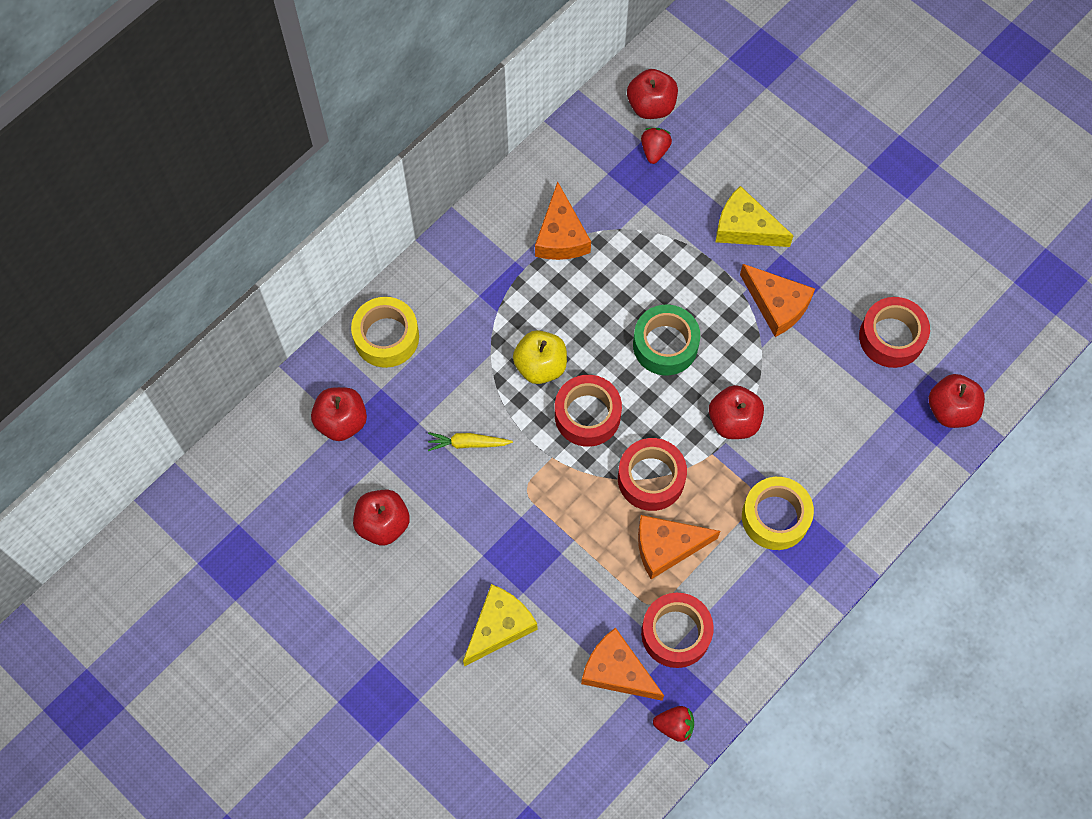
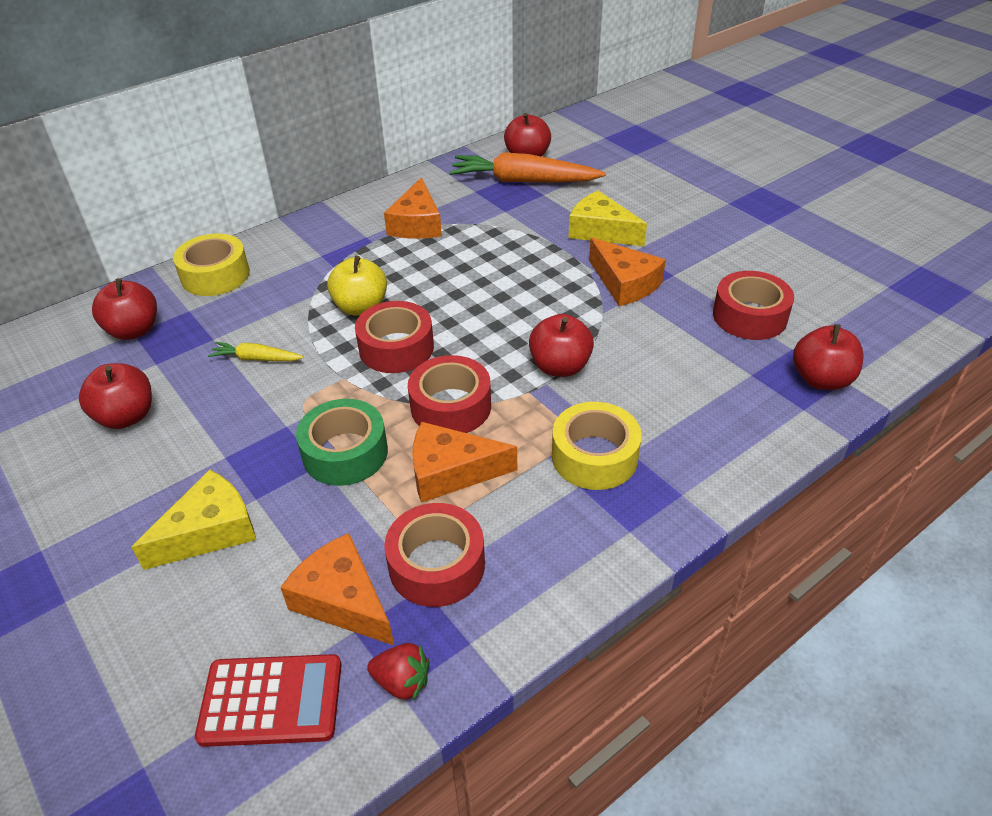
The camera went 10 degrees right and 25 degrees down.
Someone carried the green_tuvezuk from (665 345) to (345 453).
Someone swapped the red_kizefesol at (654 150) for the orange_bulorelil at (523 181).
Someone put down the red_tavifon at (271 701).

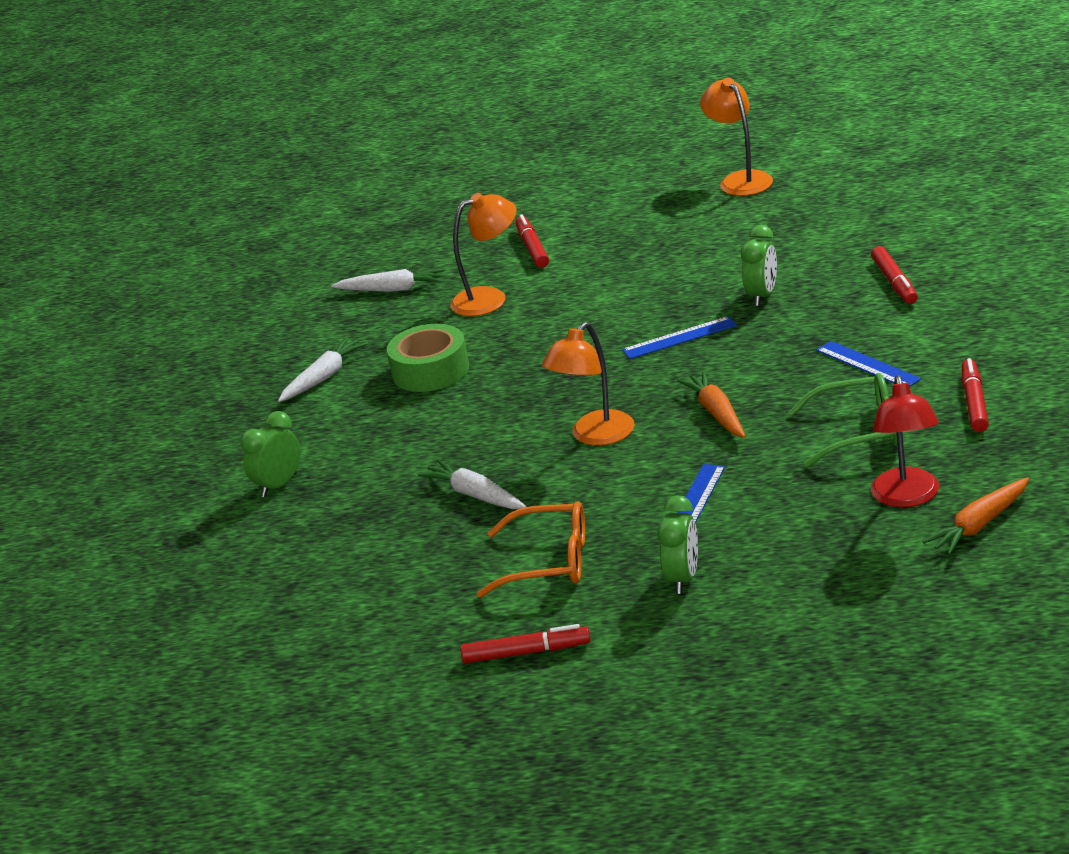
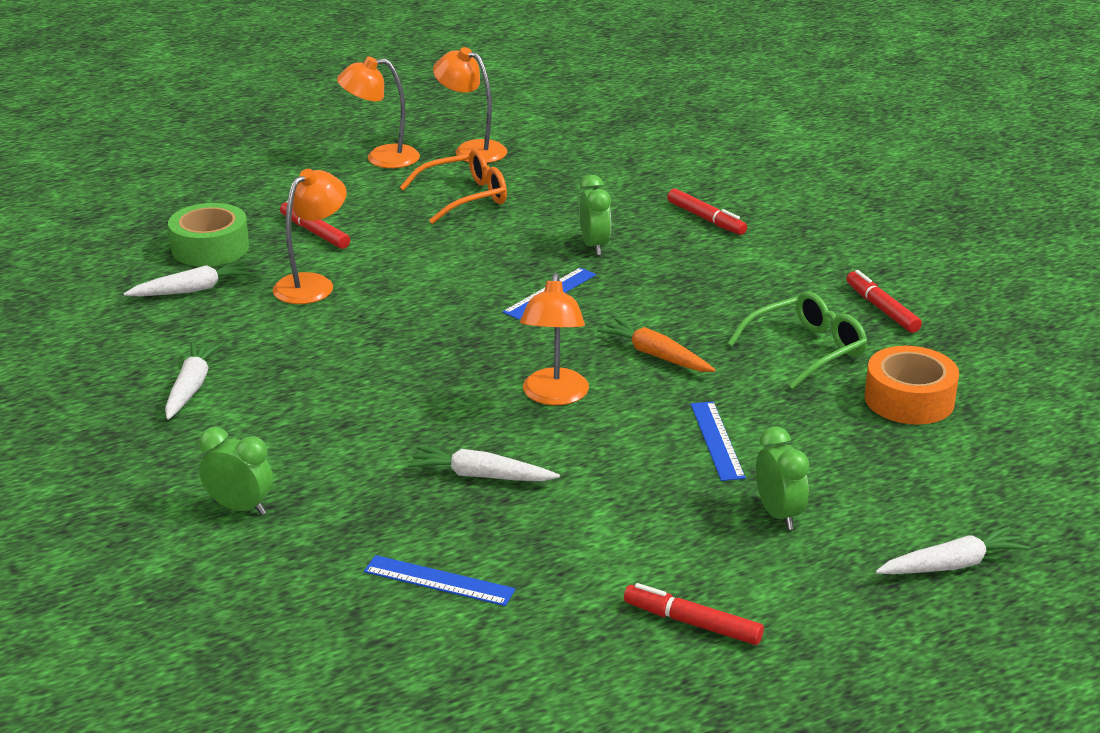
The camera went 35 degrees left and 0 degrees up.
Someone rotated the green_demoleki at (279 485) by 105 degrees clockwise.
Someone carried the green_tuvezuk from (430 371) to (210 248).
Someone rotated the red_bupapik at (526 653) by 120 degrees counterclockwise.
Someone carried the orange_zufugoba from (550 562) to (465 197).
Someone carried the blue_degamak from (868 365) to (439 581).
Someone swapped the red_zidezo at (907 497) for the orange_tuvezuk at (909 399).
Someone took away the orange_bulorelil at (980 525).
Someone put down the orange_zidezo at (381 158).
Someone put down the white_bulorelil at (951 565).

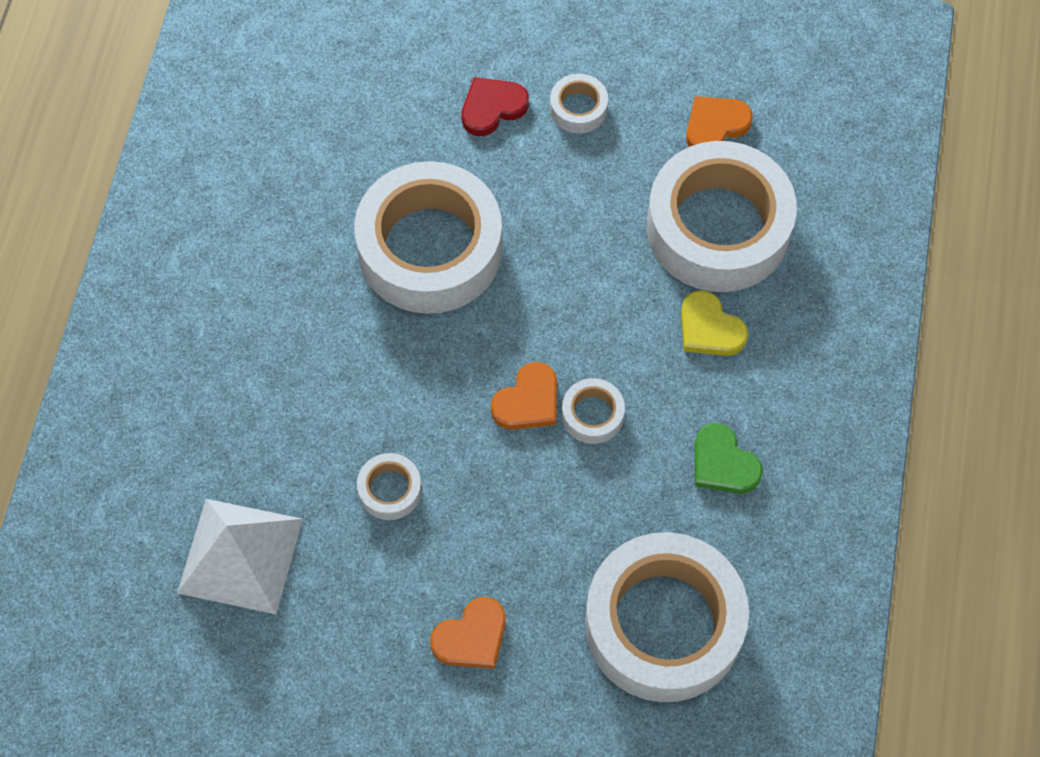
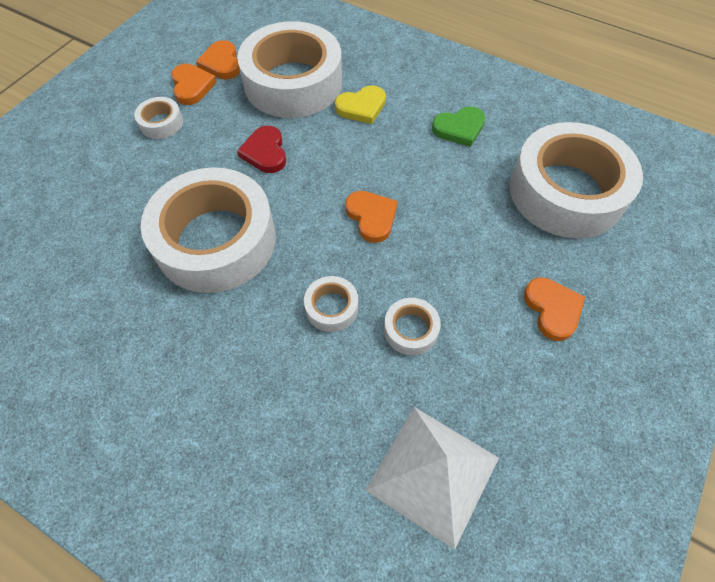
The camera went 70 degrees left and 5 degrees down.
Someone carried the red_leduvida from (492 107) to (265 152).
Someone carried the white_tuvezuk from (592 415) to (331 307).
Someone put down the orange_leduvida at (192 86).

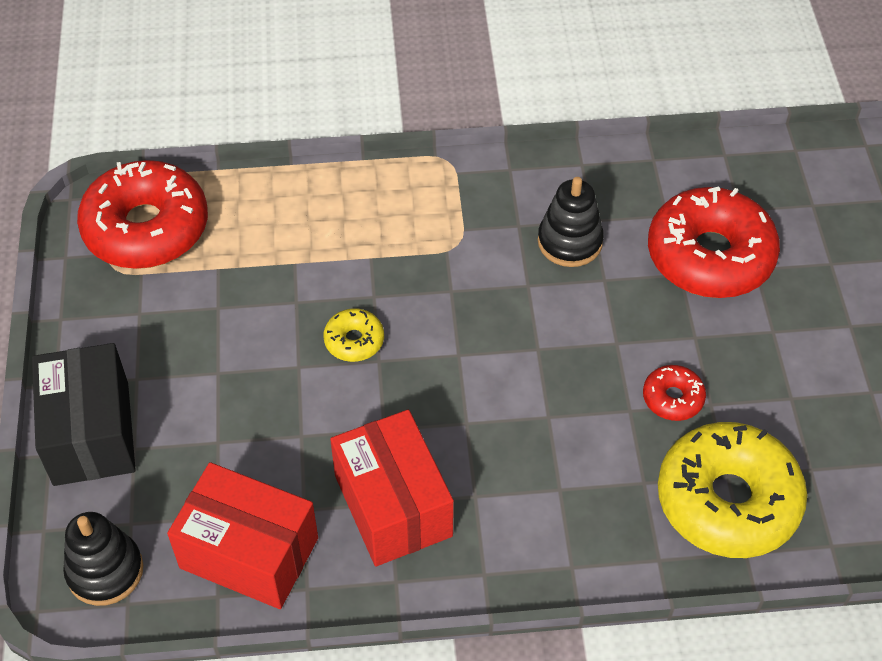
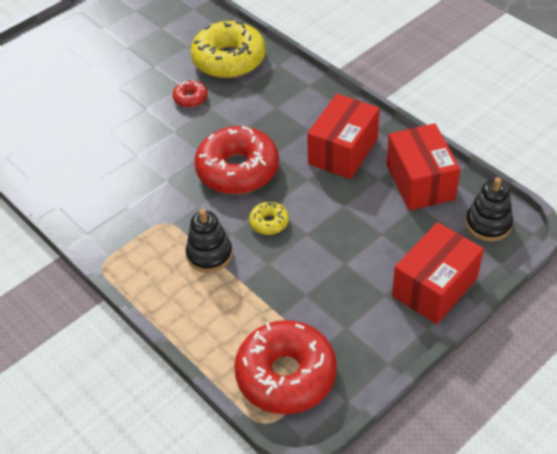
The camera went 125 degrees left and 5 degrees down.
Someone repainted the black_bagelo at (91 433), which became the red_bagelo at (434 287).
Someone carried the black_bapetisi from (570 242) to (209 254).
Someone carried the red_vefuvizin from (710 256) to (237 170).

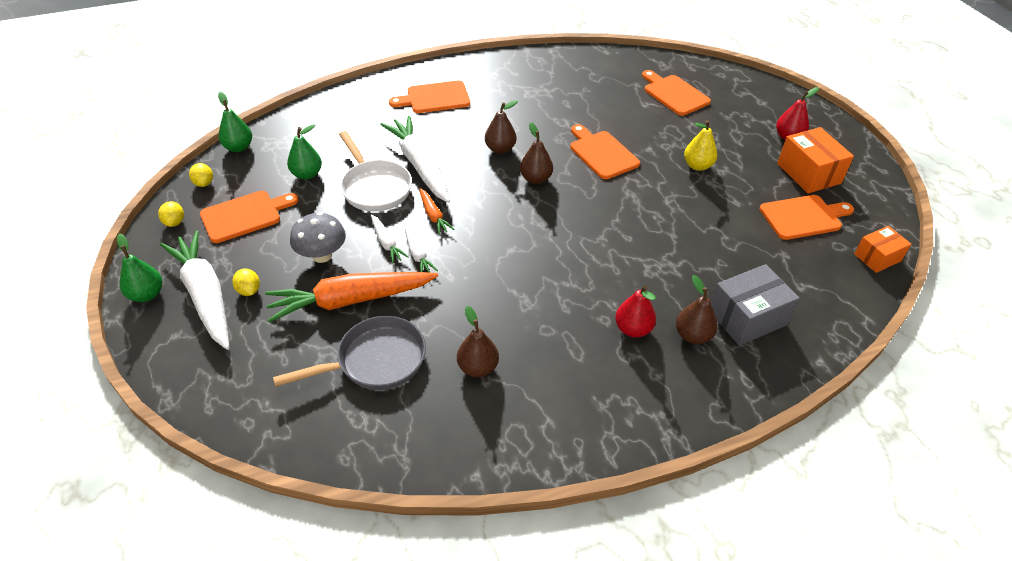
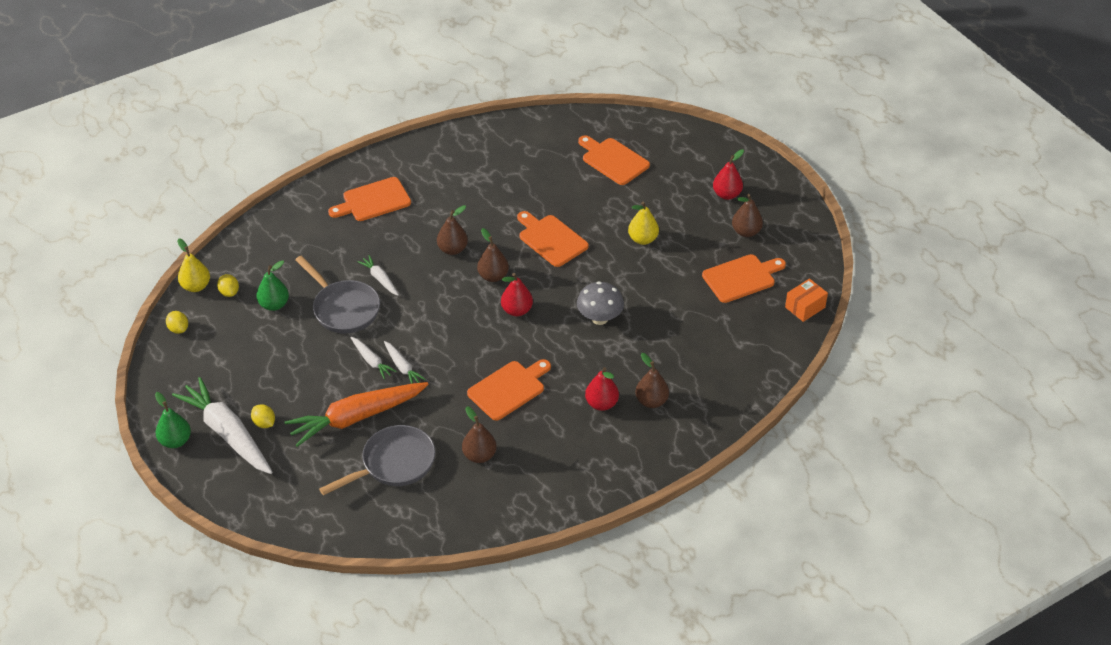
The camera went 10 degrees left and 0 degrees up.
Someone carried the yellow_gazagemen from (174 222) to (229 292).
Someone carried the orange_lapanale from (244 215) to (508 389).
Someone repainted the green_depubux at (238 147), which became the yellow_depubux at (196 286).
Someone carried the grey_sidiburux from (322 255) to (599 318).
Someone repainted the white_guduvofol at (375 188), which became the grey_guduvofol at (344 309).
Someone scaled the white_bulorelil at (420 165) by 0.47.
Someone took away the orange_bulorelil at (433 215).
Someone took away the grey_bagelo at (747 318).
Someone swapped the orange_bagelo at (808 173) for the brown_depubux at (746 232).
Someone put down the red_depubux at (517 310).

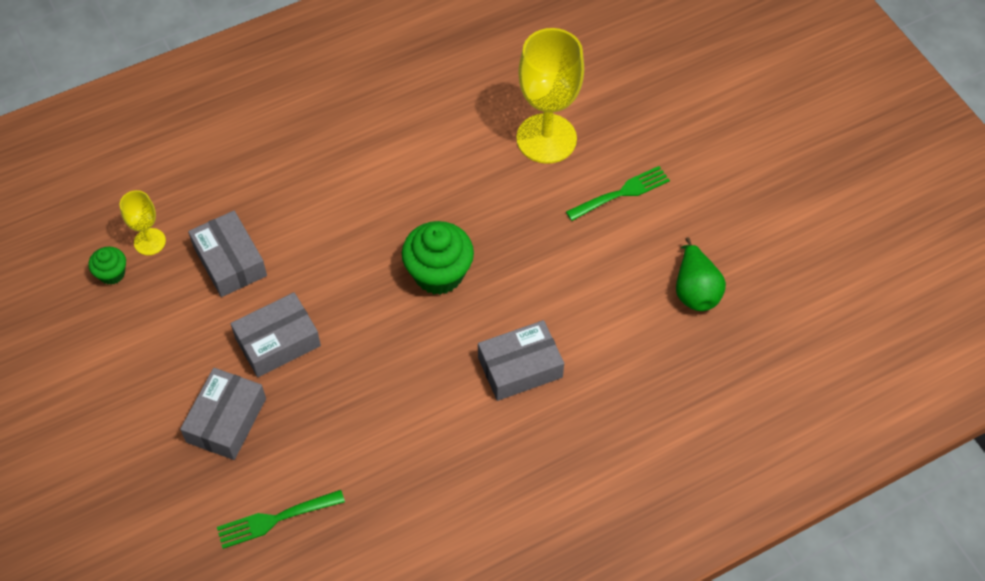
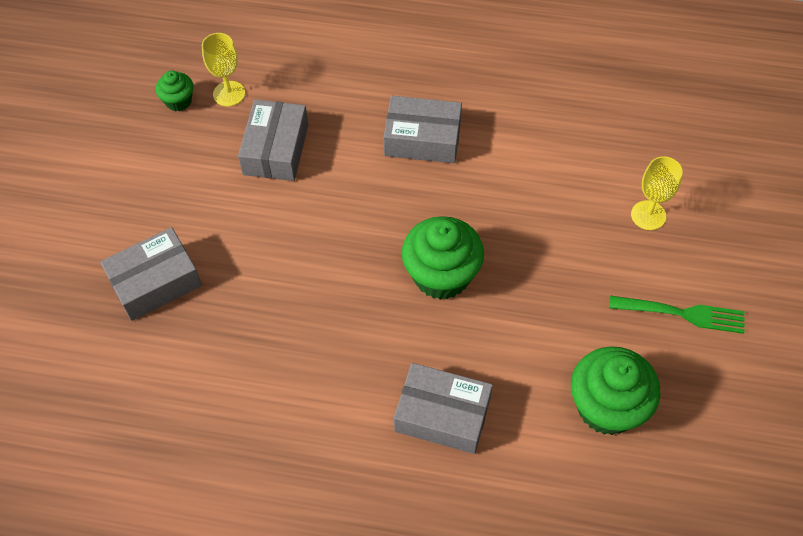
The camera went 40 degrees right and 0 degrees up.
Someone took away the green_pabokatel at (275 519).
Someone carried the grey_bagelo from (278 342) to (422 139).
Someone scaled the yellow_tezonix at (546 138) by 0.50.
Someone took away the green_depubux at (695 290).
Someone put down the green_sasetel at (607 407).

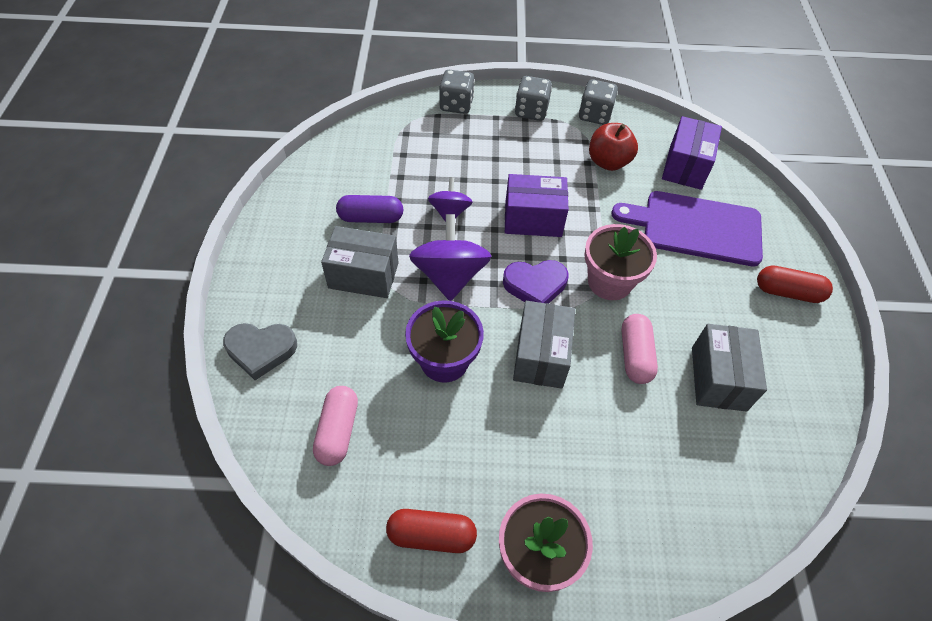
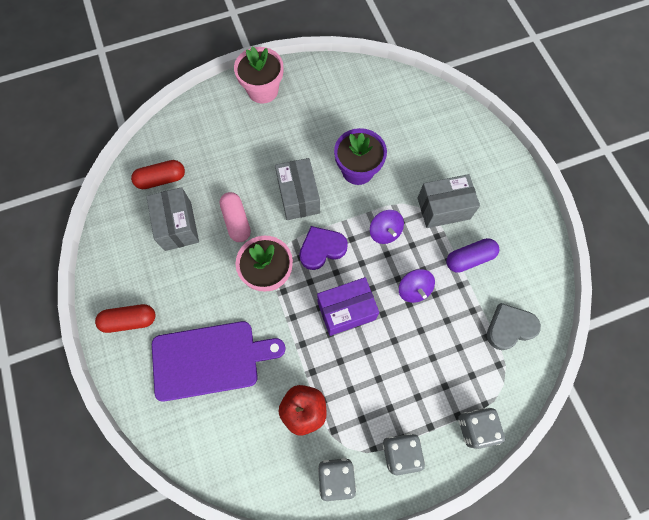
The camera went 160 degrees right and 15 degrees up.
Someone carried the grey_leduvida from (261 350) to (509 327).
Someone took away the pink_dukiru at (338 431).
Someone carried the red_dukiru from (431 535) to (161 179).
Someone scaled the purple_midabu at (450 276) by 0.60.
Someone took away the purple_bagelo at (685 167).

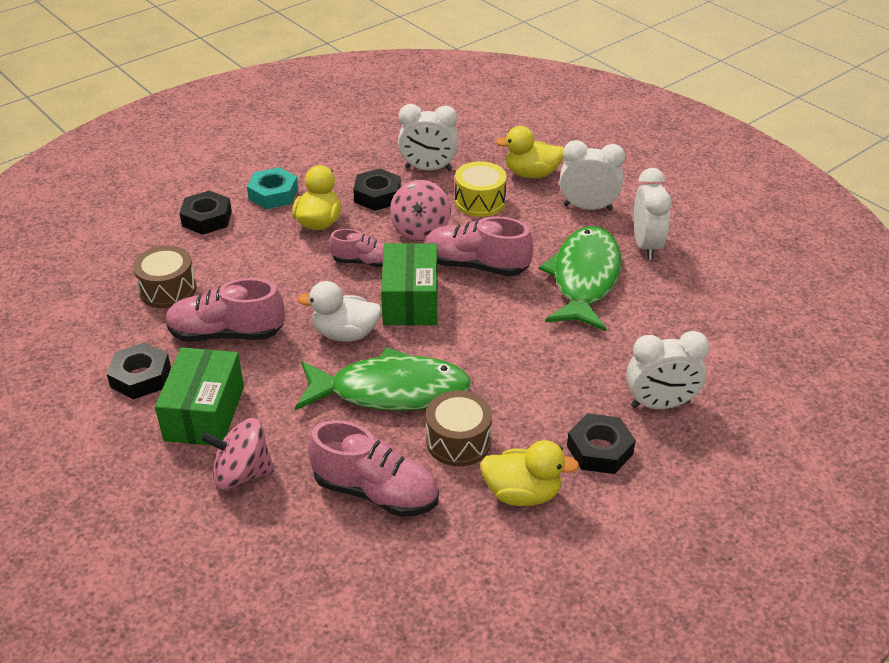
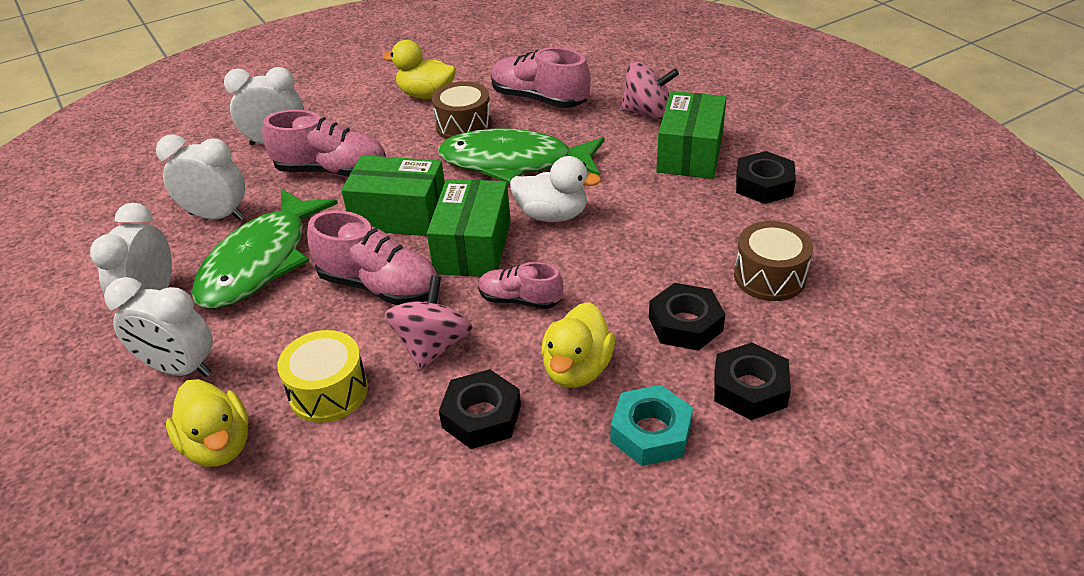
The camera went 170 degrees left and 0 degrees up.
Someone carried the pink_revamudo from (226 334) to (332 171).
Someone carried the white_demoleki from (428 169) to (217 216).
Someone rotated the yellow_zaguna at (531 174) by 45 degrees clockwise.
Someone carried the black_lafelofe from (599 450) to (685 324).
Someone put down the green_bagelo at (399 215).

